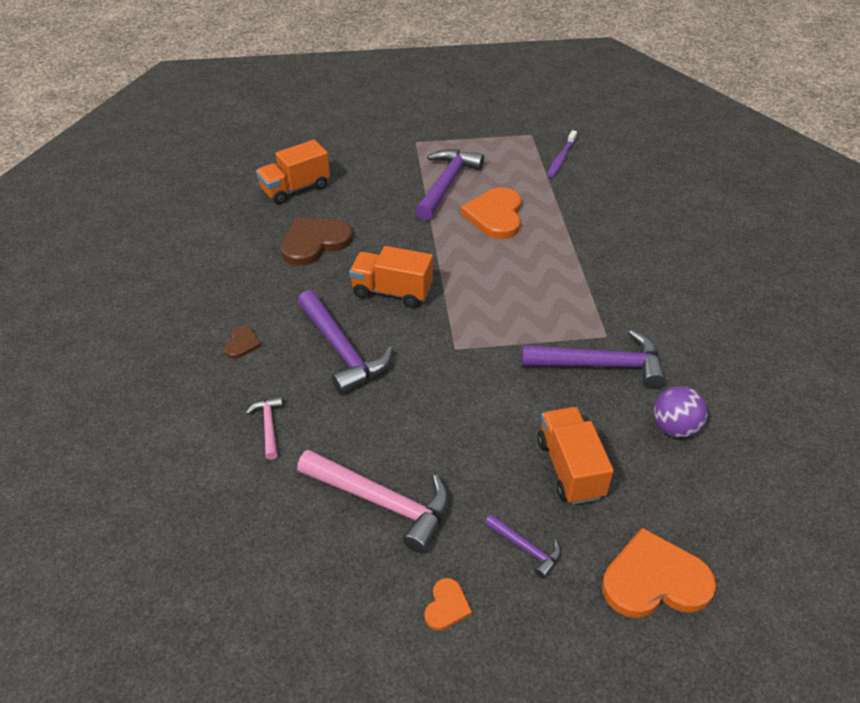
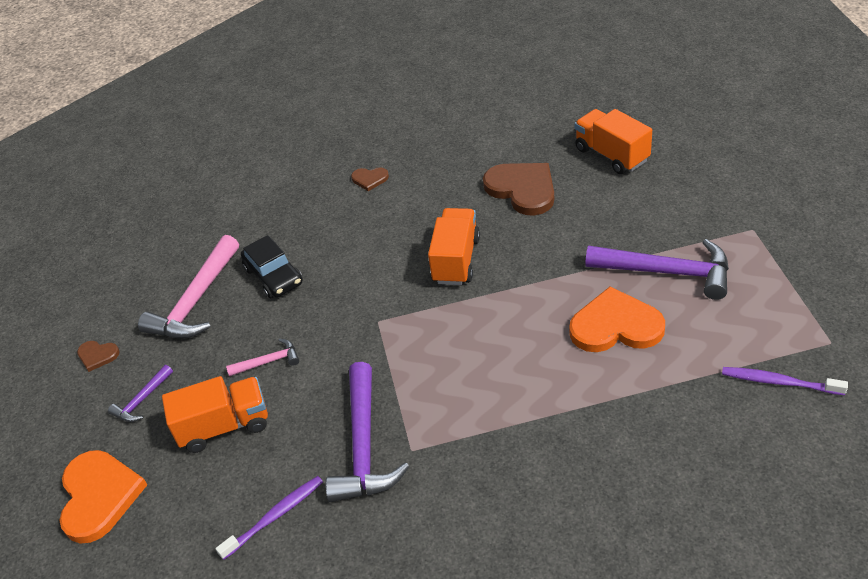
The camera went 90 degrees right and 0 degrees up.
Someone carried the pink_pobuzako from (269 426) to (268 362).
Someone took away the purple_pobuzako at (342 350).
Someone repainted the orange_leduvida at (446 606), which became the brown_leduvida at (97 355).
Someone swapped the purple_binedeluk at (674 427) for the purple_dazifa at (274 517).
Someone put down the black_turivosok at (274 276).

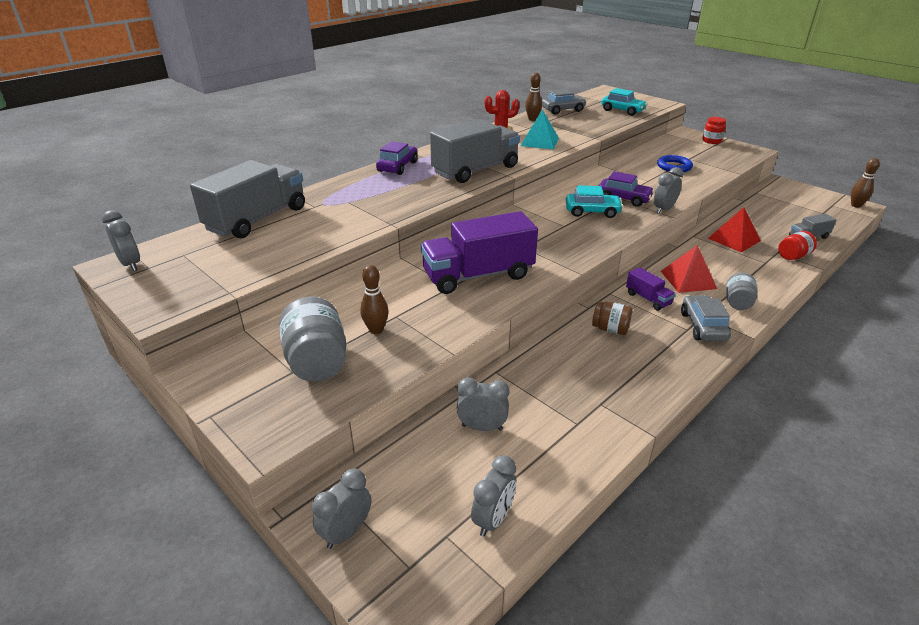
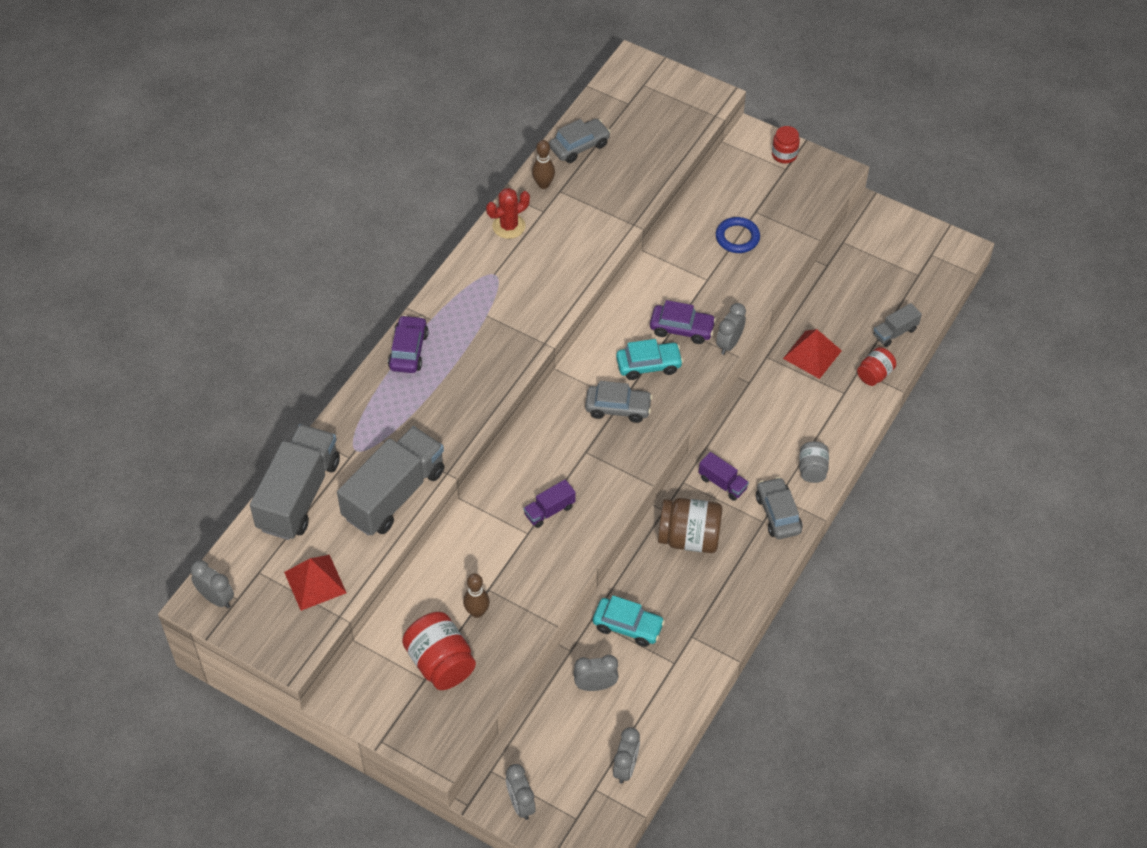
The camera went 15 degrees left and 20 degrees up.
Someone repainted the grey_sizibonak at (317 361), which became the red_sizibonak at (440 663).
Someone rotated the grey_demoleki at (346 532) by 45 degrees counterclockwise.
Someone scaled the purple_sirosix at (478 275) by 0.46.
Someone carried the grey_sirosix from (475 170) to (394 494).
Someone took away the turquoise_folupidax at (539 141).
Someone scaled the brown_sizibonak at (610 329) by 1.72.
Someone carried the turquoise_turivosok from (622 111) to (628 626).
Someone carried the red_folupidax from (688 279) to (315 582).
Someone took away the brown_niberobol at (856 205).
Someone put down the grey_turivosok at (618 408).

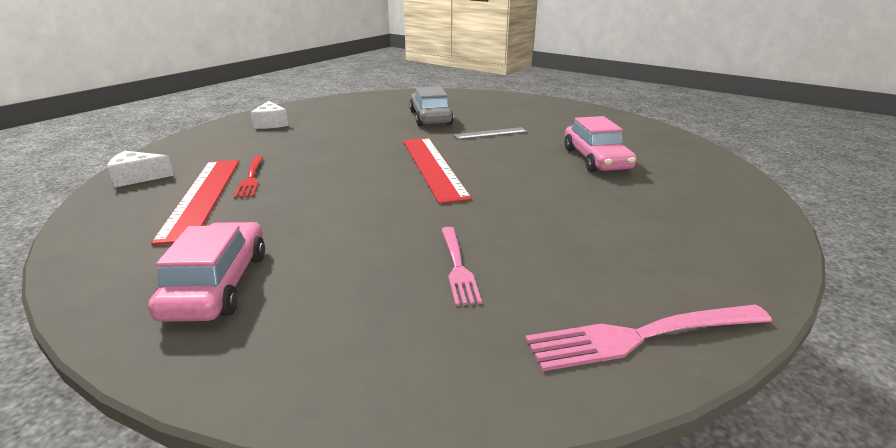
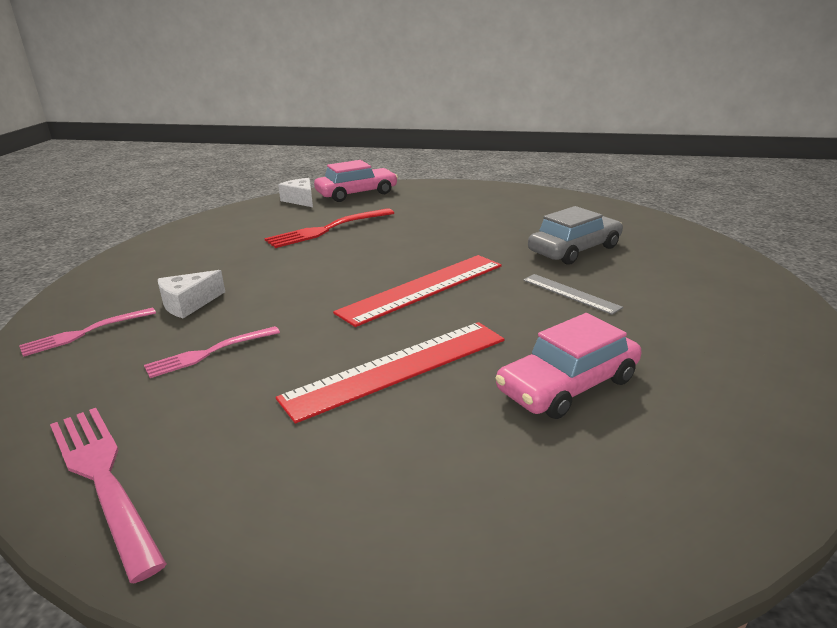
The camera went 65 degrees right and 0 degrees up.
Someone carried the pink_turivosok from (217 284) to (356 193).
Someone carried the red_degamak from (203 197) to (398 368).
Someone scaled the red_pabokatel at (251 178) by 1.54.
Someone carried the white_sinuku from (271 123) to (188 304).
Someone put down the pink_pabokatel at (85 333).

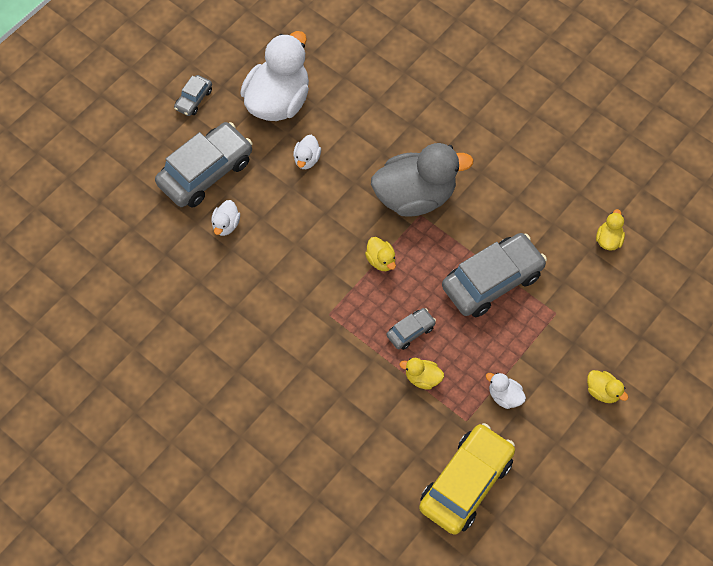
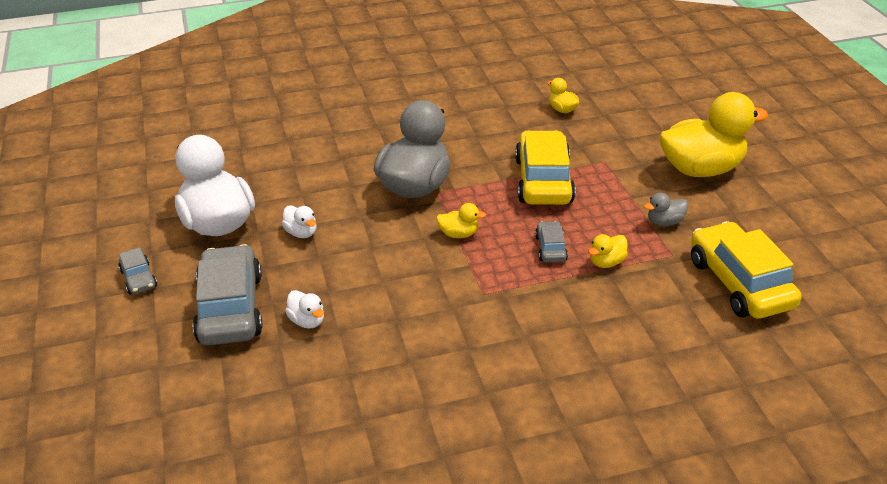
The camera went 55 degrees left and 25 degrees down.
Someone repainted the grey_turivosok at (492 281), which became the yellow_turivosok at (543 180).
Someone repainted the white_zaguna at (504 396), which became the grey_zaguna at (664 222).
Someone scaled the yellow_zaguna at (602 391) by 2.38.

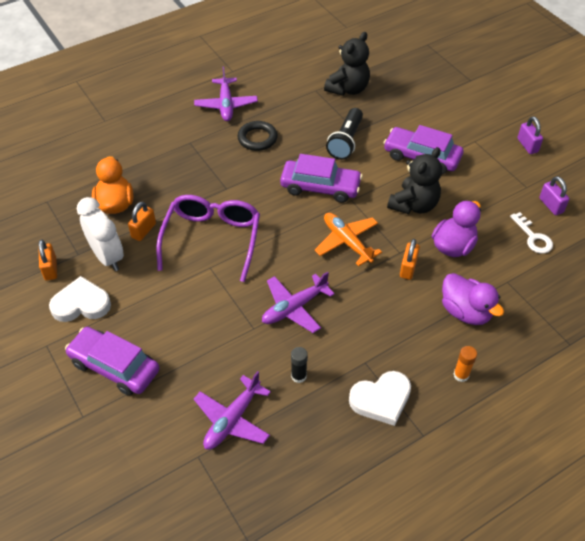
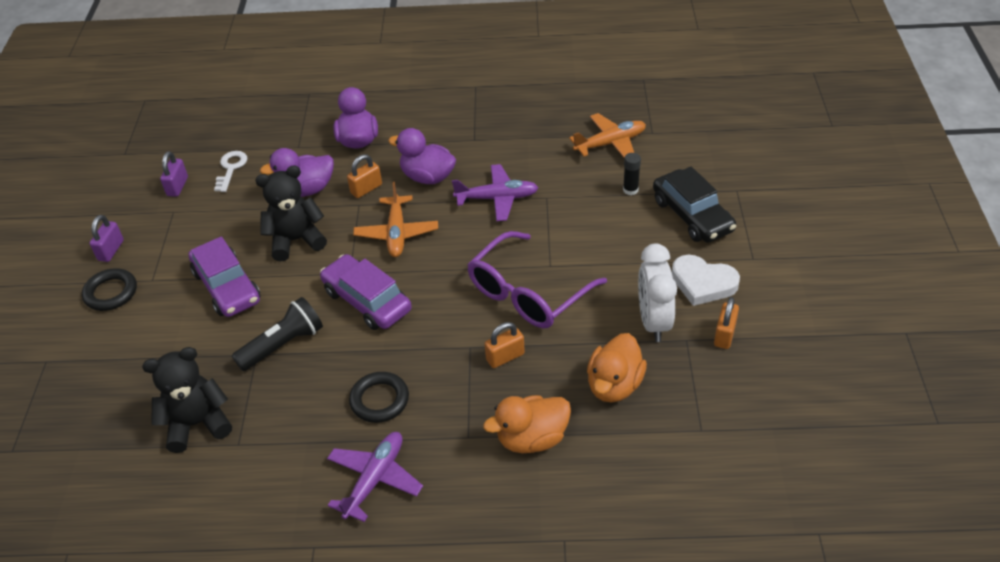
The camera went 145 degrees left and 5 degrees down.
Someone repainted the purple_turivosok at (114 366), which became the black_turivosok at (692 215).
Someone carried the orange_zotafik from (143 230) to (505 357).
Someone repainted the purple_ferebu at (232 419), which became the orange_ferebu at (610 143).
Someone carried the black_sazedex from (298 376) to (630 190).
Someone took away the white_leduvida at (381 399).
Someone took away the orange_sazedex at (461 375).
Someone put down the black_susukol at (111 293).
Someone put down the purple_zaguna at (427 177).
Someone put down the orange_zaguna at (532 438).

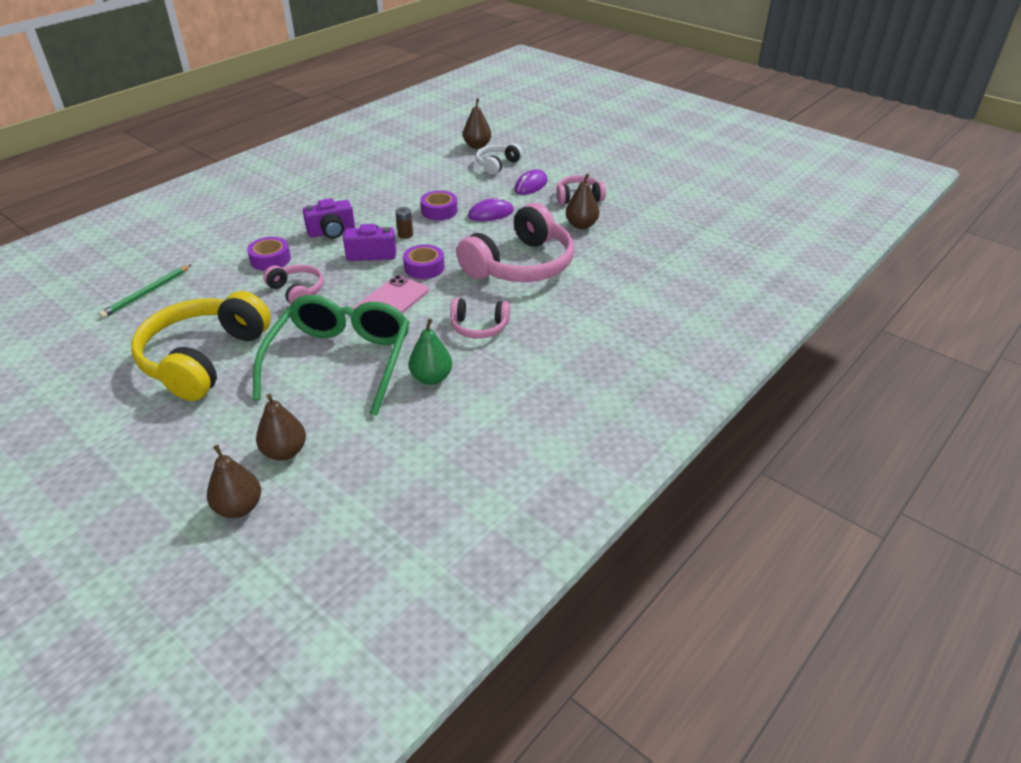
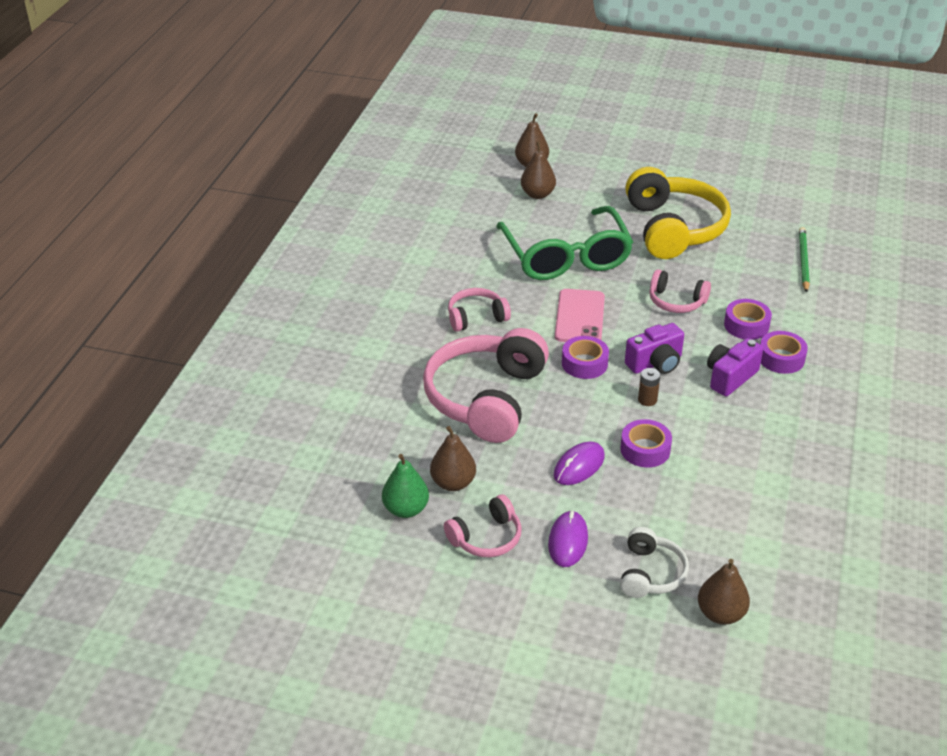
The camera went 155 degrees right and 0 degrees up.
Someone carried the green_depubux from (431 378) to (406 509).
Someone put down the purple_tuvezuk at (781 358).

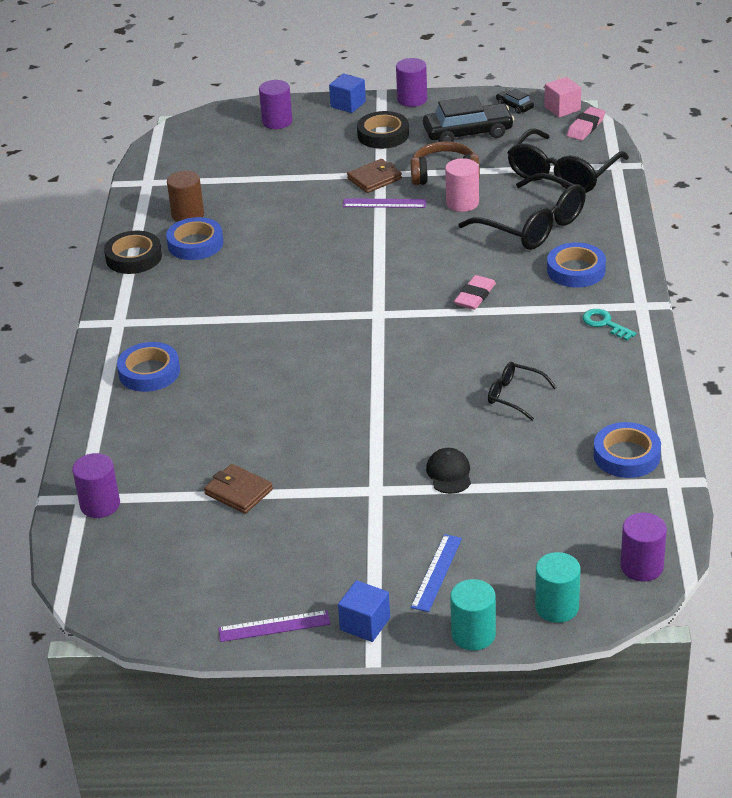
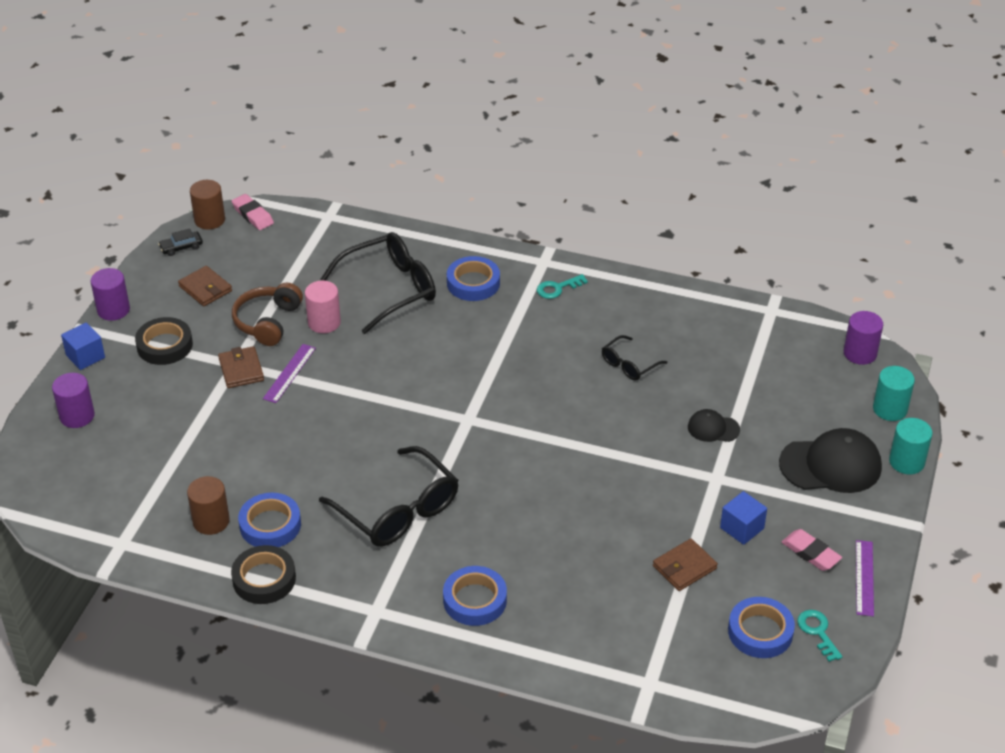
The camera went 75 degrees left and 5 degrees up.
Someone took away the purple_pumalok at (100 505).
Someone carried the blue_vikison from (365 624) to (742 528).
Someone swapped the blue_degamak at (436 572) for the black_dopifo at (831 465).
Someone swapped the black_turivosok at (468 133) for the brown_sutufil at (205 289).
Someone carried the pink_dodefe from (475 296) to (810 553).
Someone carried the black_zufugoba from (562 174) to (398 511).
Someone swapped the pink_vikison at (562 108) for the brown_pumalok at (209 220).
Someone carried the blue_tuvezuk from (626 455) to (760 632).
Someone put down the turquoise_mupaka at (817 632).

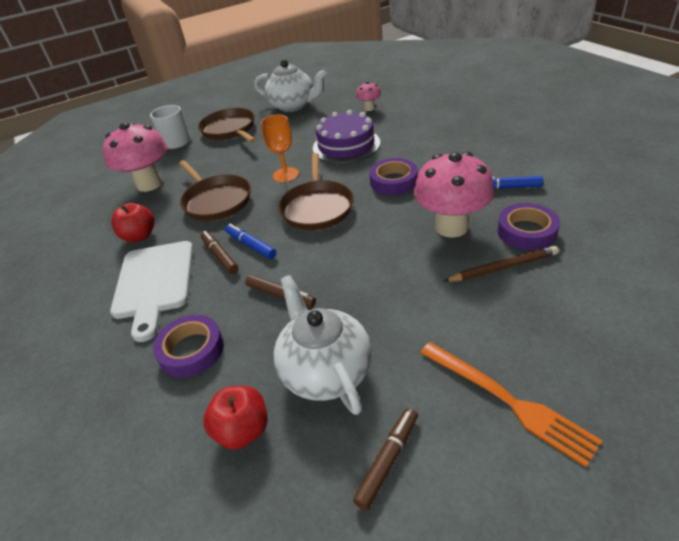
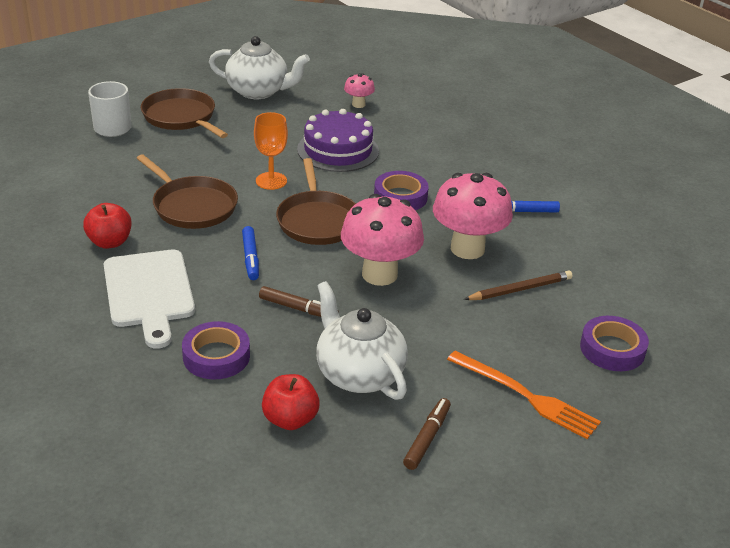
The camera went 15 degrees left and 5 degrees down.
Someone carried the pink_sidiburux from (149 184) to (379 274).
Someone took away the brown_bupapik at (220 256).
Someone rotated the blue_bupapik at (251 245) by 135 degrees counterclockwise.
Someone carried the purple_tuvezuk from (526 231) to (612 349).

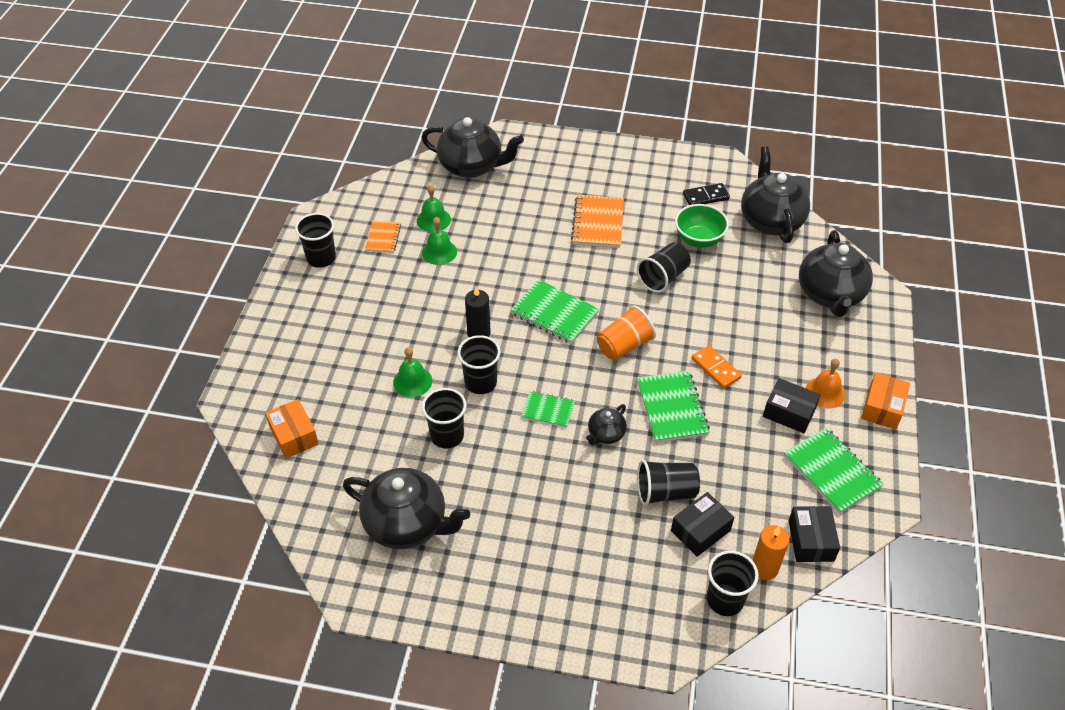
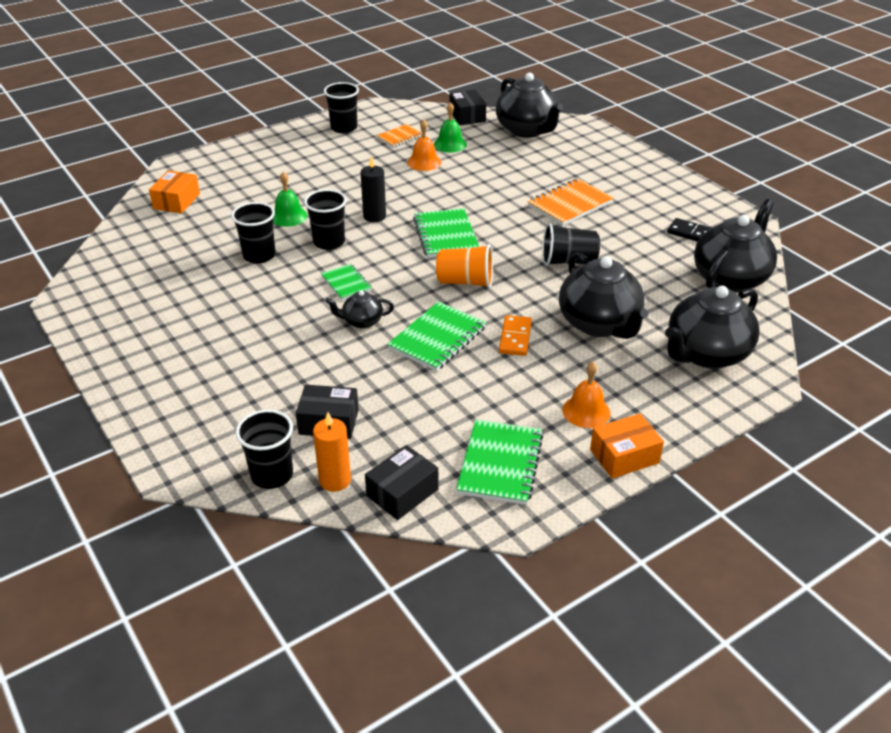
The camera went 45 degrees right and 10 degrees down.
Someone carried the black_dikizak from (407 524) to (599 324).
Someone repainted the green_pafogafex at (439 252), which became the orange_pafogafex at (424 162).
Someone took away the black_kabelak at (665 492).
Someone took away the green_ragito at (698 240).
Someone carried the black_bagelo from (789 412) to (467 116).

